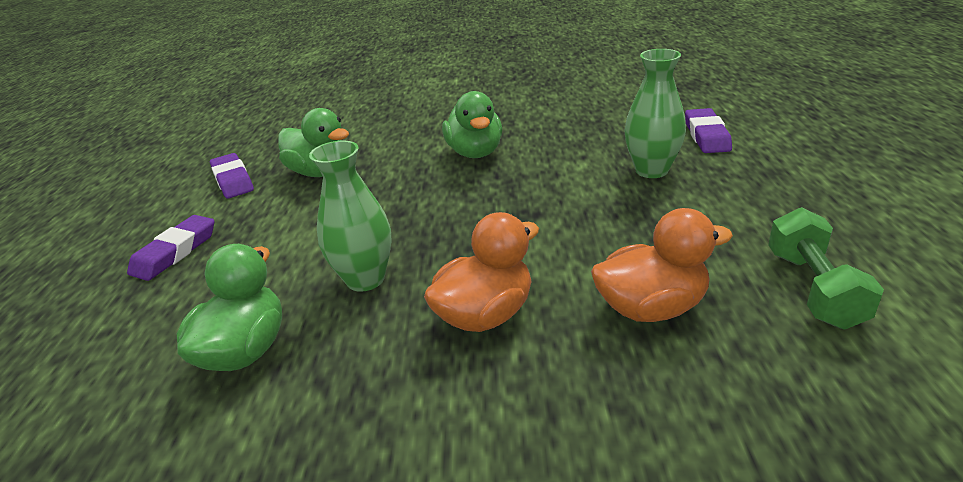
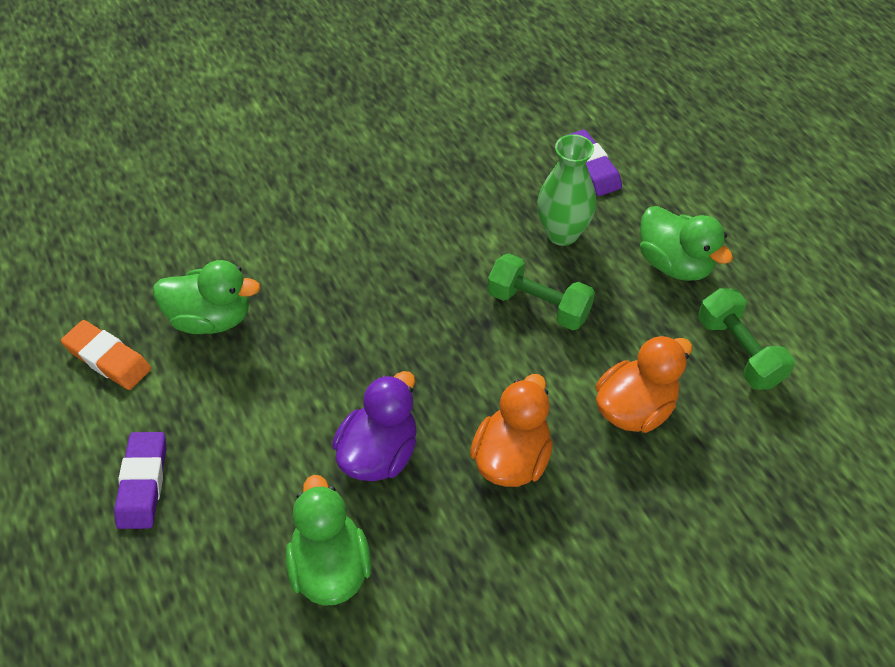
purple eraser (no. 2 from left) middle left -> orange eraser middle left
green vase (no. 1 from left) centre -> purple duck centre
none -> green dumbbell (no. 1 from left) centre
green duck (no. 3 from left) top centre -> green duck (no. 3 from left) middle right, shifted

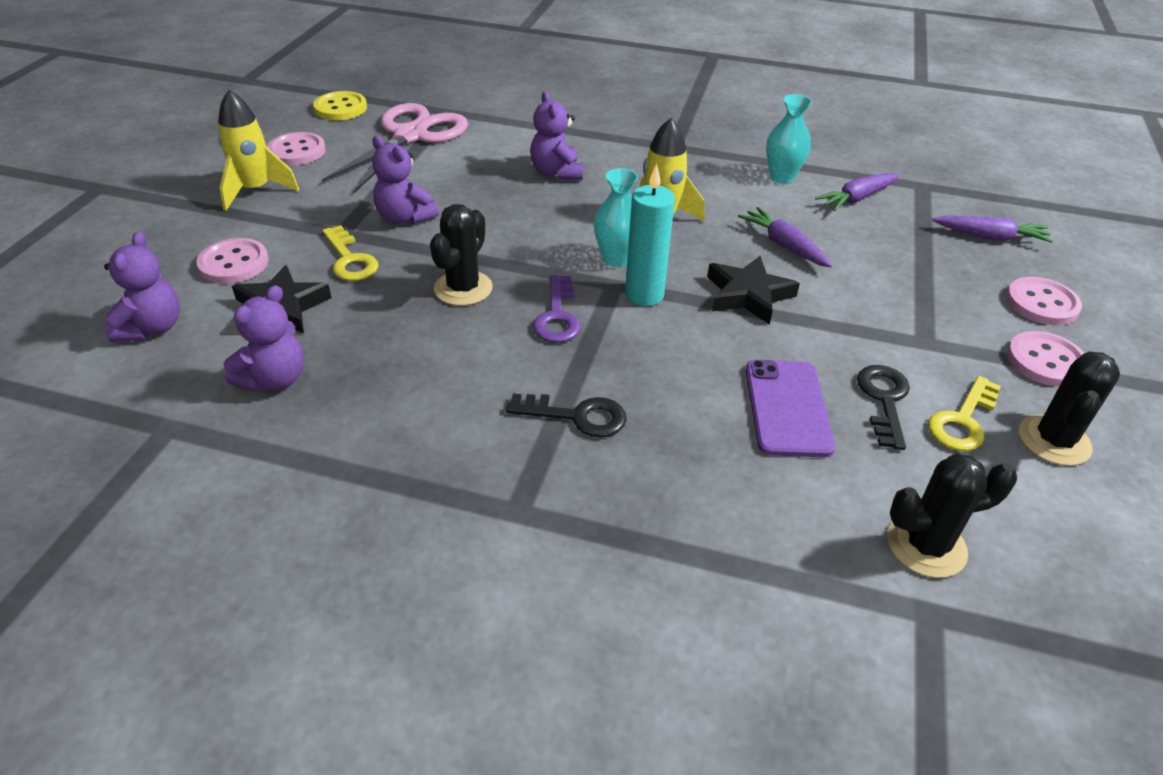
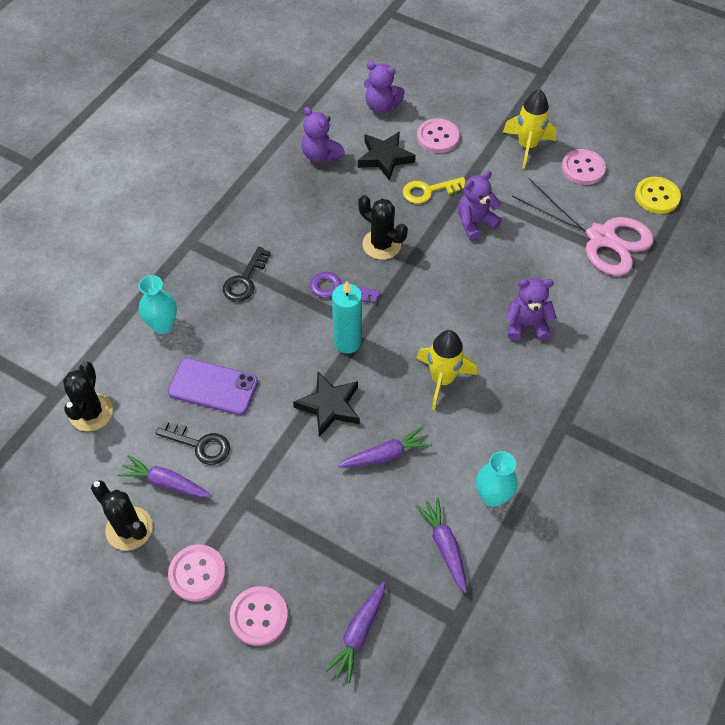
yellow key (no. 2 from left) middle right -> purple carrot (no. 1 from left) middle left
turquoise vase (no. 1 from left) top centre -> turquoise vase (no. 1 from left) middle left, shifted

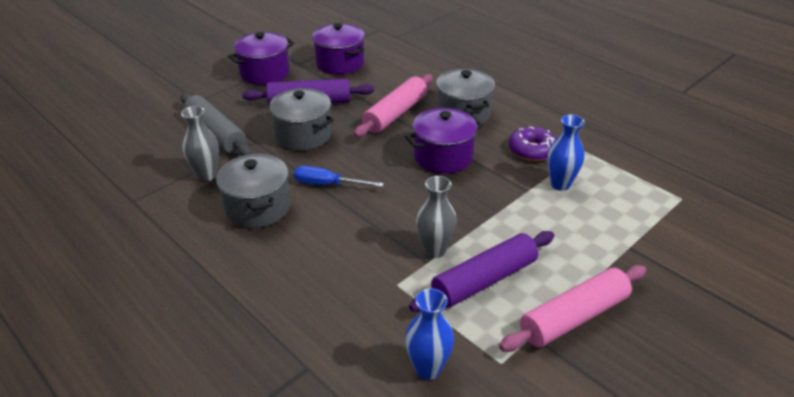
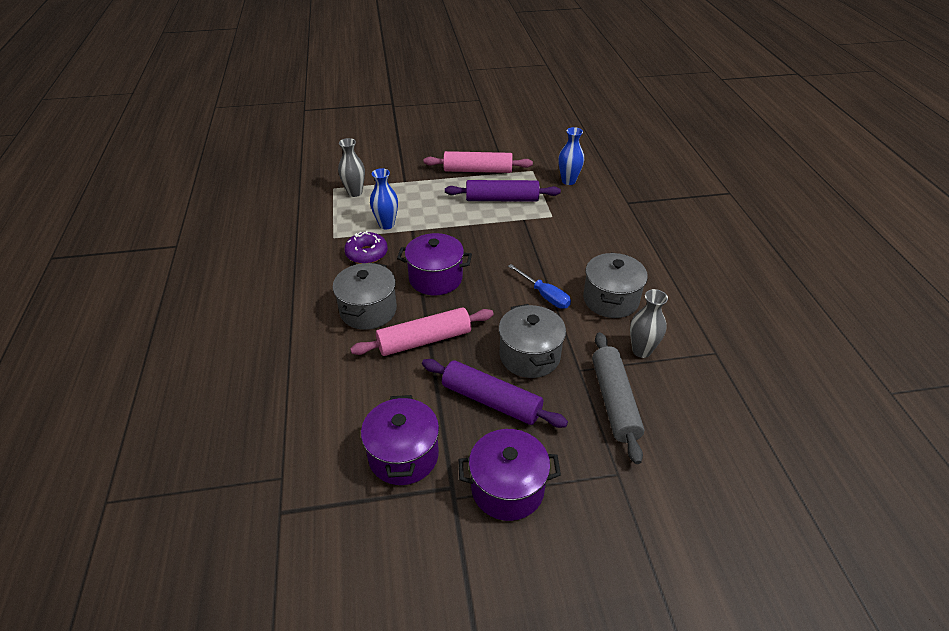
grey vase (no. 2 from left in the first image) centre -> grey vase (no. 1 from left) top centre, shifted

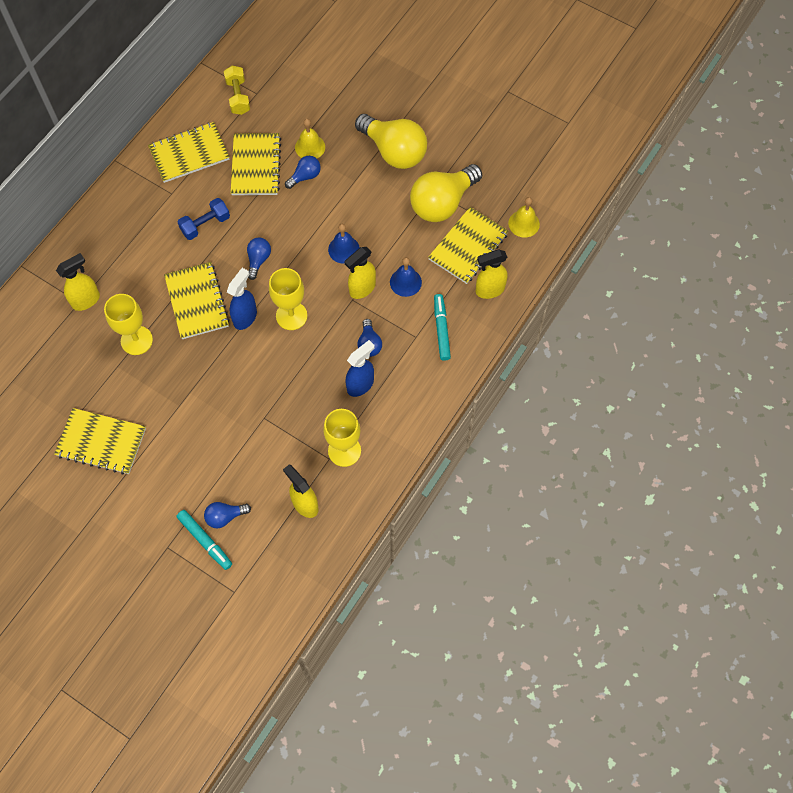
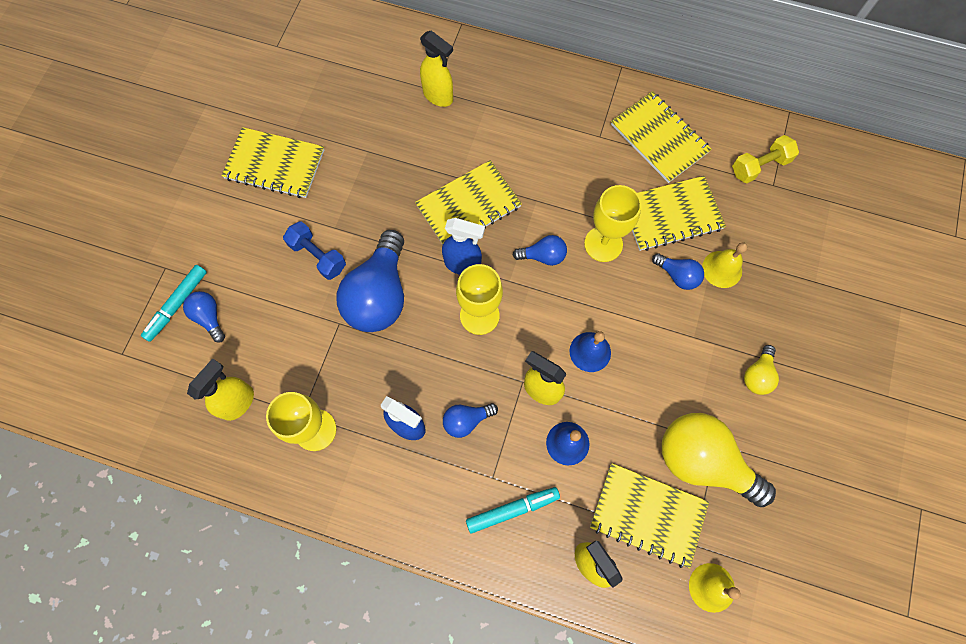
yellow notebook (no. 1 from left) middle left -> yellow notebook (no. 1 from left) top left, 75 degrees counterclockwise
blue dumbbell top left -> blue dumbbell middle left, shifted
none -> blue light bulb (no. 2 from left) centre
yellow goblet (no. 1 from left in the first image) middle left -> yellow goblet (no. 3 from left) centre, shifted
yellow light bulb (no. 1 from left in the first image) top centre -> yellow light bulb (no. 2 from left) middle right, x0.48

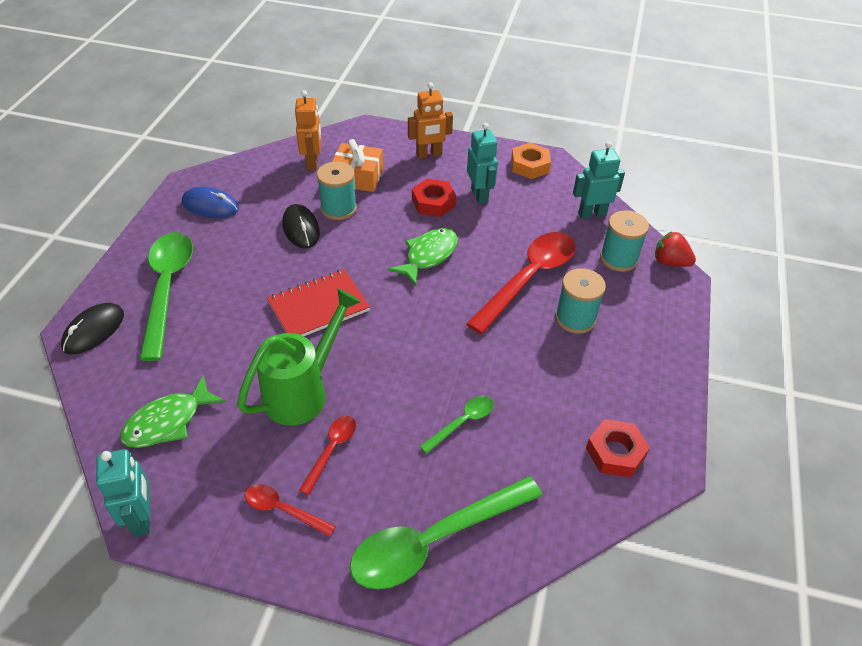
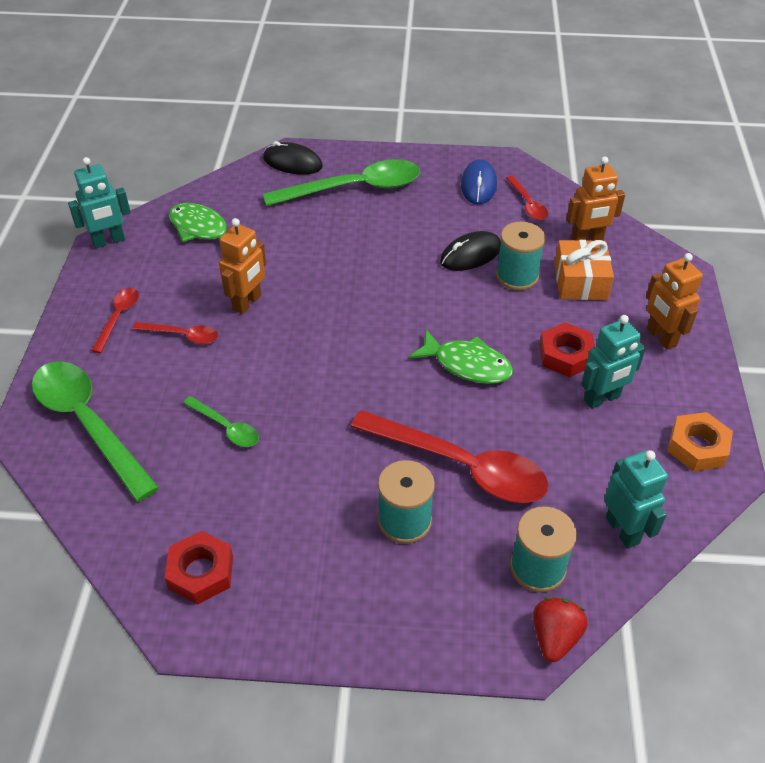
green watering can centre -> orange robot (no. 1 from left) middle left
none -> red spoon (no. 4 from left) top right
red notebook centre -> none

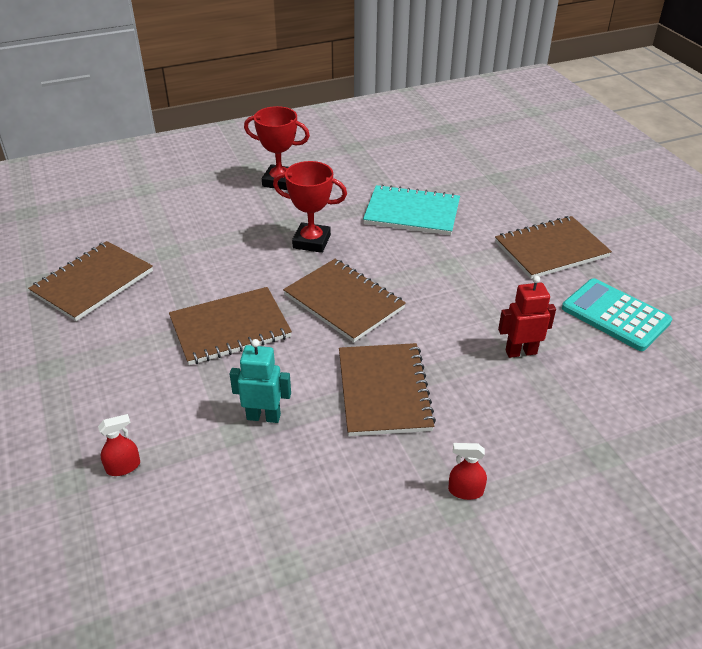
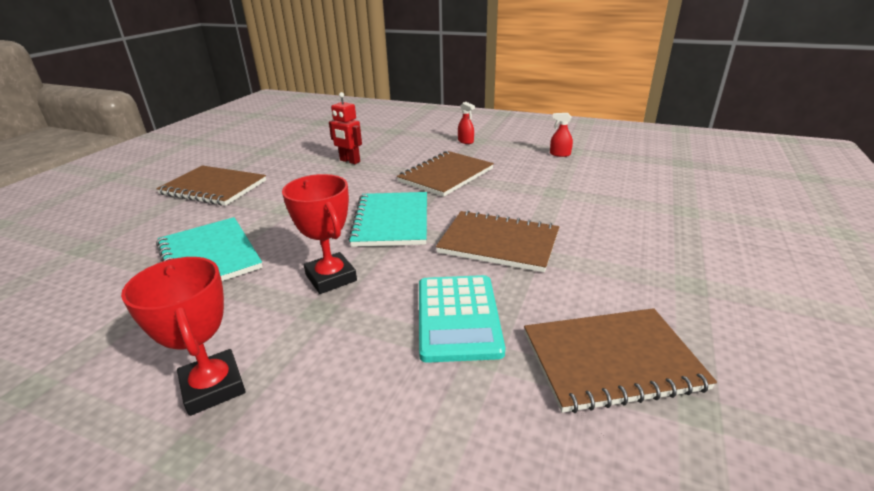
brown notebook (no. 3 from left) centre -> turquoise notebook (no. 2 from left) centre
turquoise calculator middle right -> turquoise calculator centre, shifted
red spray bottle (no. 1 from left in the first image) bottom left -> red spray bottle (no. 2 from left) top centre, shifted
turquoise robot centre -> none

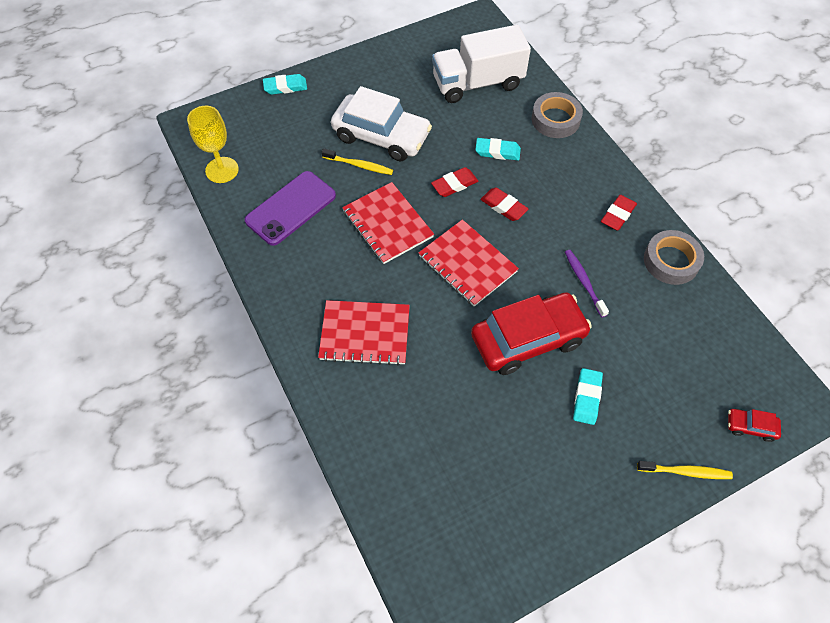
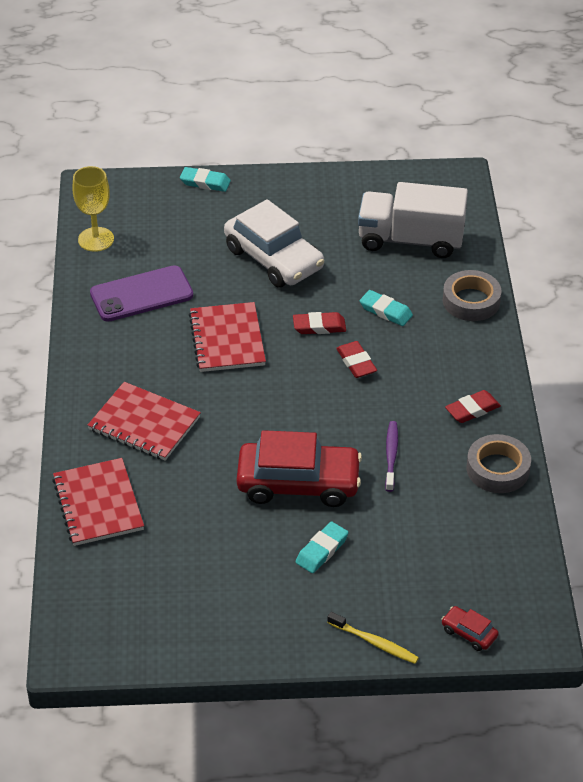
red notebook (no. 3 from left in the first image) centre -> red notebook (no. 1 from left) middle left, shifted
yellow toothbrush (no. 1 from left) top centre -> none

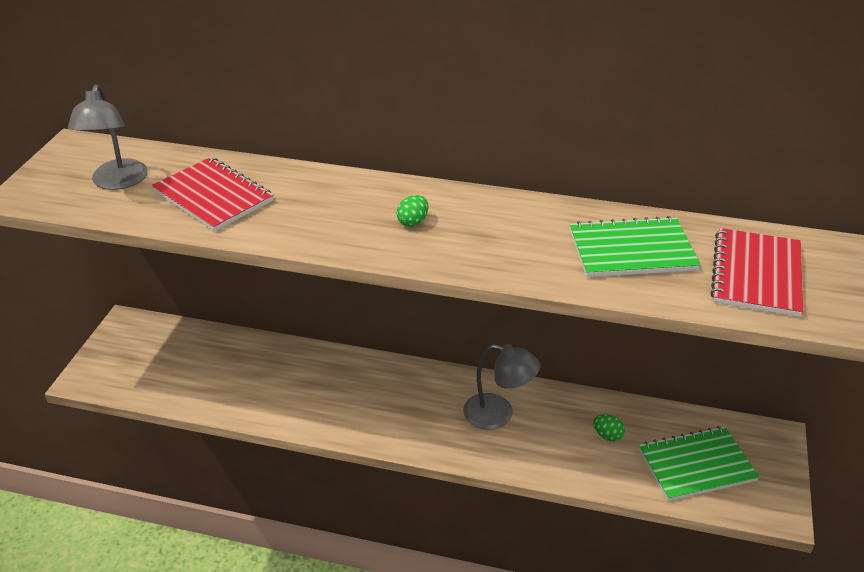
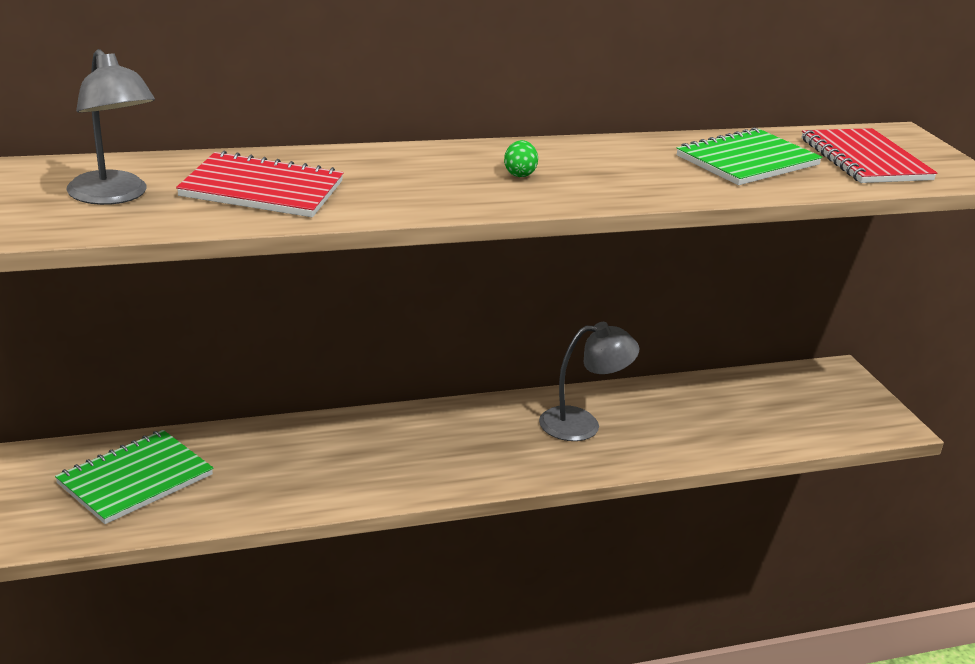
green notebook (no. 2 from left in the first image) bottom right -> green notebook (no. 1 from left) bottom left, shifted
green egg (no. 2 from left) bottom right -> none

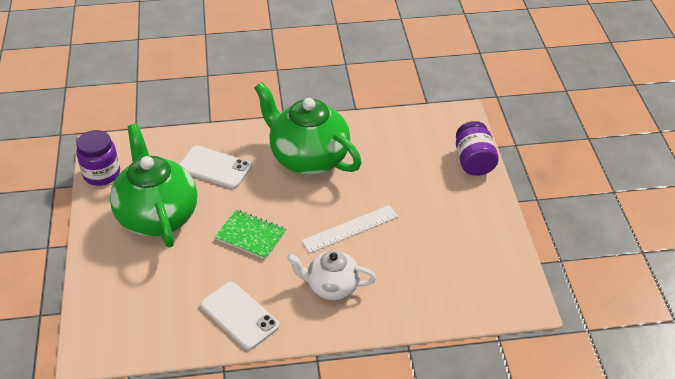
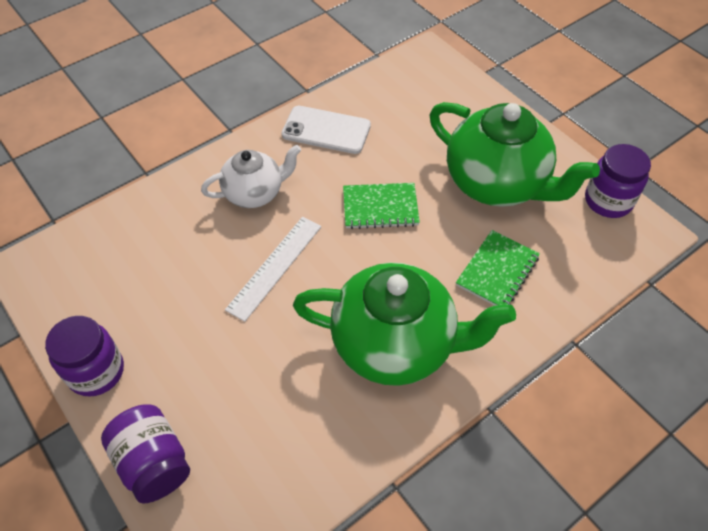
none -> purple jar (no. 1 from left) bottom left
white phone (no. 1 from left) middle left -> green notebook (no. 2 from left) middle right

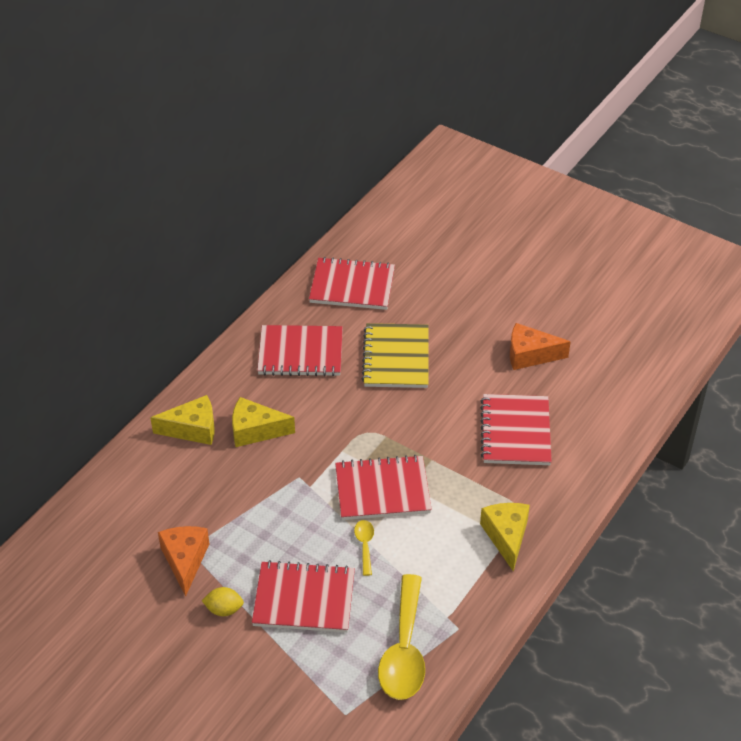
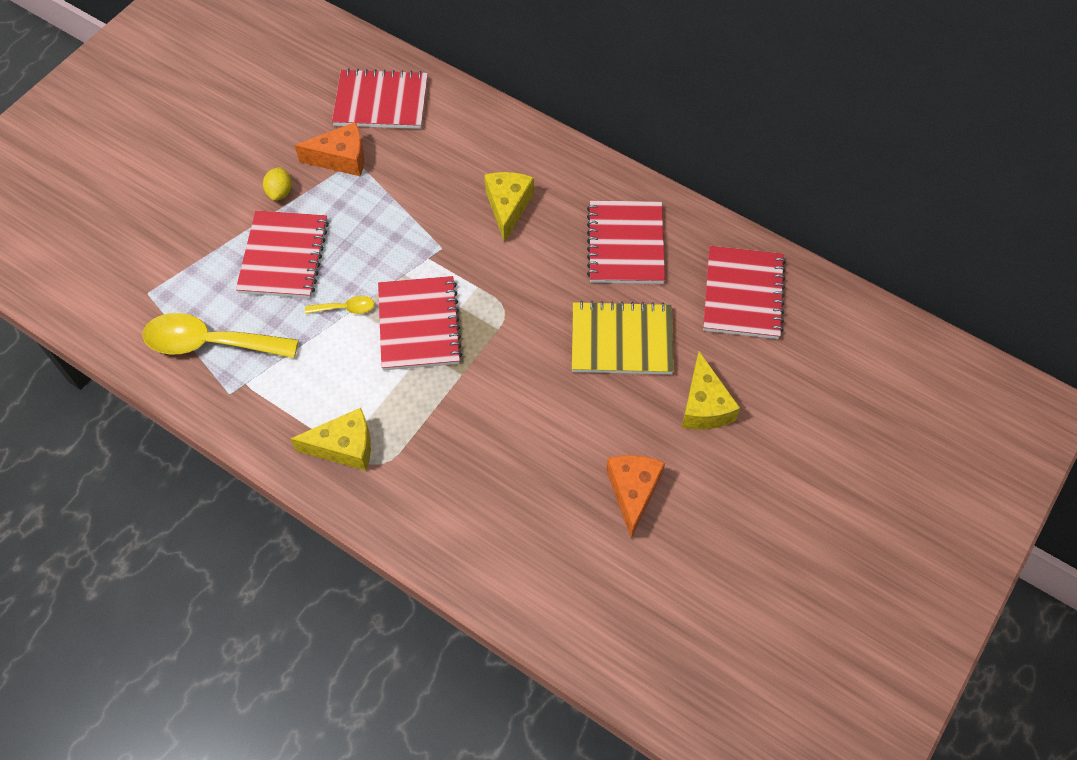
red notebook (no. 5 from left in the first image) middle right -> red notebook (no. 2 from left) top centre, shifted
yellow cheese (no. 1 from left in the first image) middle left -> yellow cheese (no. 3 from left) centre, shifted

